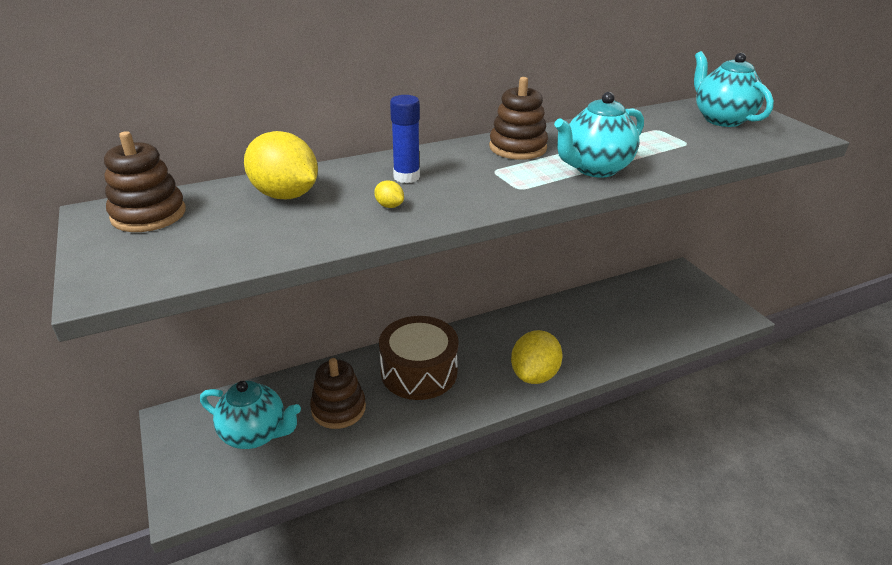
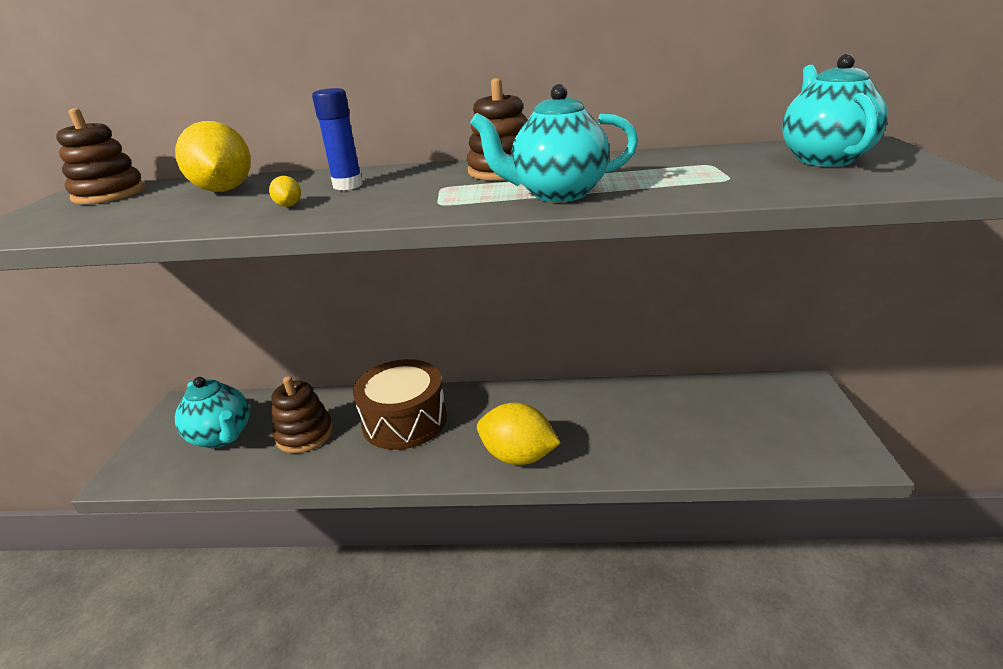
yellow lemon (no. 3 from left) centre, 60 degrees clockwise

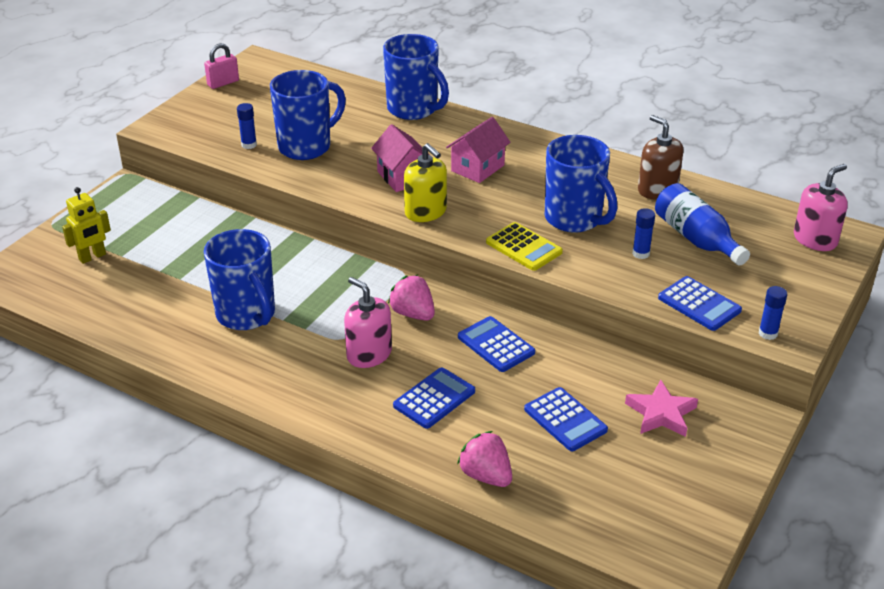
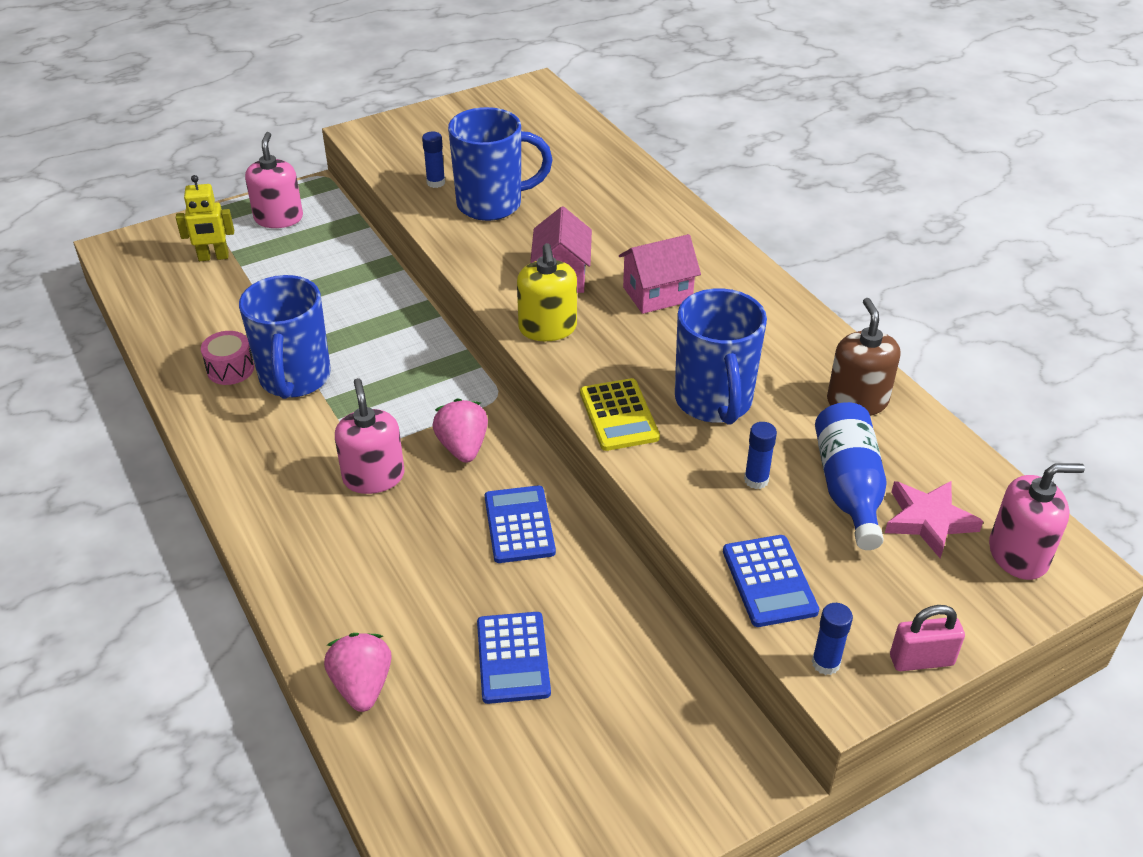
none -> pink drum middle left
none -> pink soap dispenser (no. 1 from left) top left
pink star bottom right -> pink star middle right, shifted
pink padlock top left -> pink padlock bottom right, shifted
blue mug (no. 3 from left) top centre -> none
blue calculator (no. 1 from left) bottom centre -> none

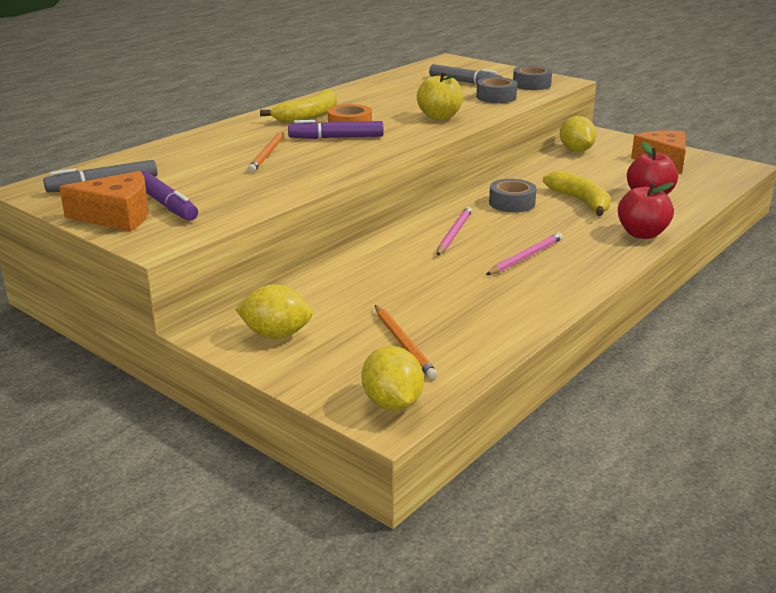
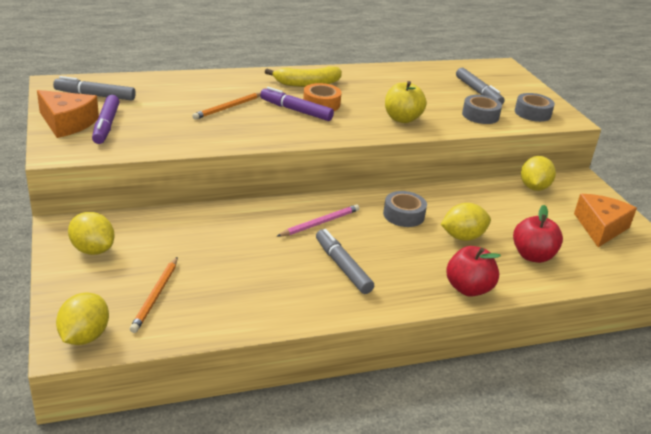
pink pencil (no. 2 from left) middle right -> grey marker (no. 2 from left) centre
yellow banana (no. 2 from left) top right -> yellow lemon (no. 3 from left) middle right

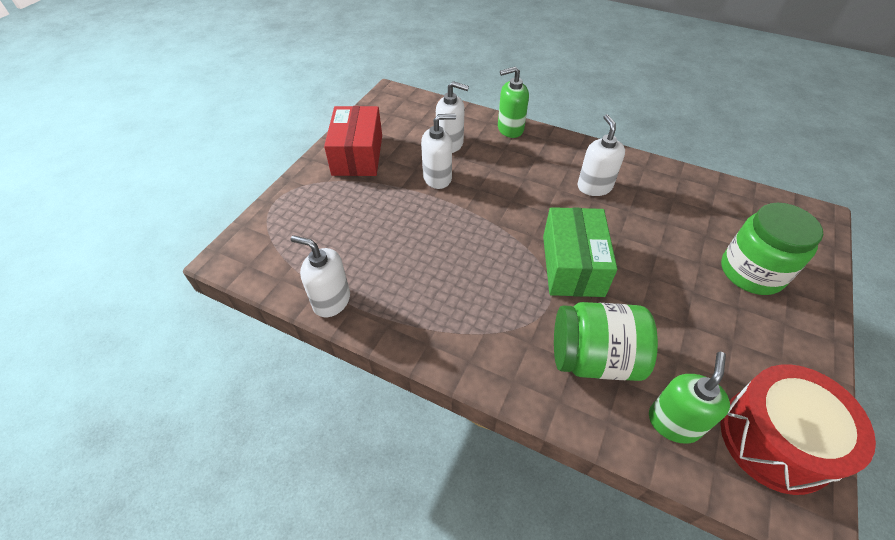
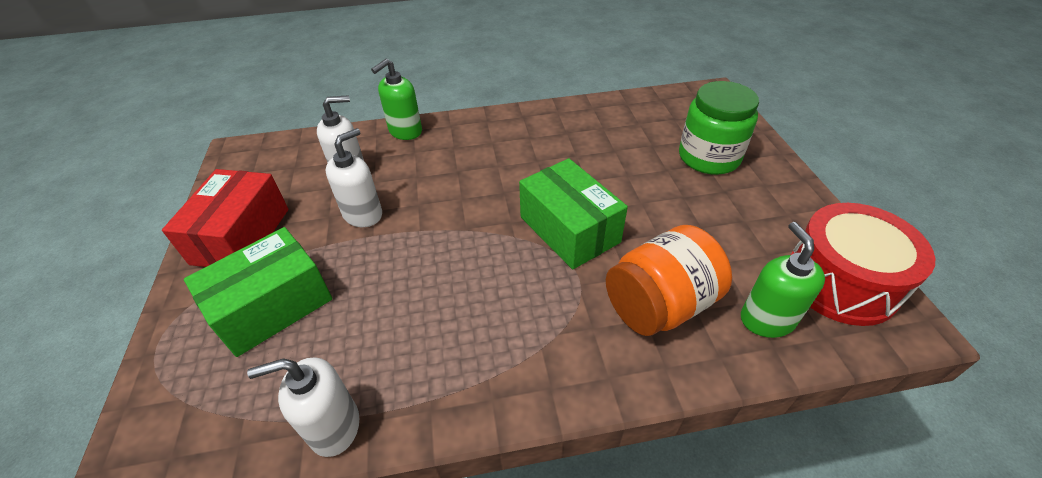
red box top centre -> red box middle left, 45 degrees clockwise
none -> green box (no. 1 from left) middle left
green jar (no. 1 from left) middle right -> orange jar centre
white soap dispenser (no. 4 from left) top right -> none

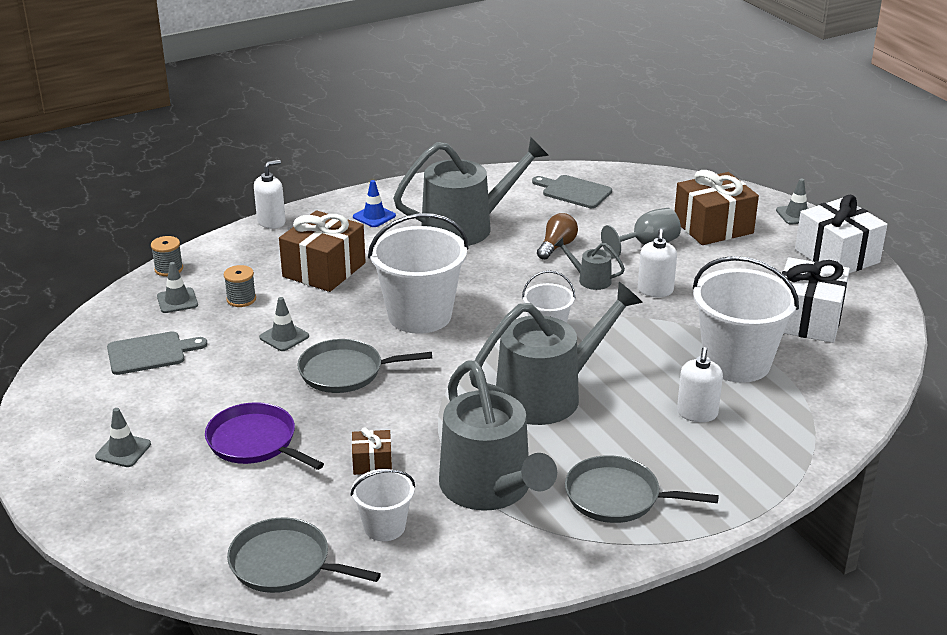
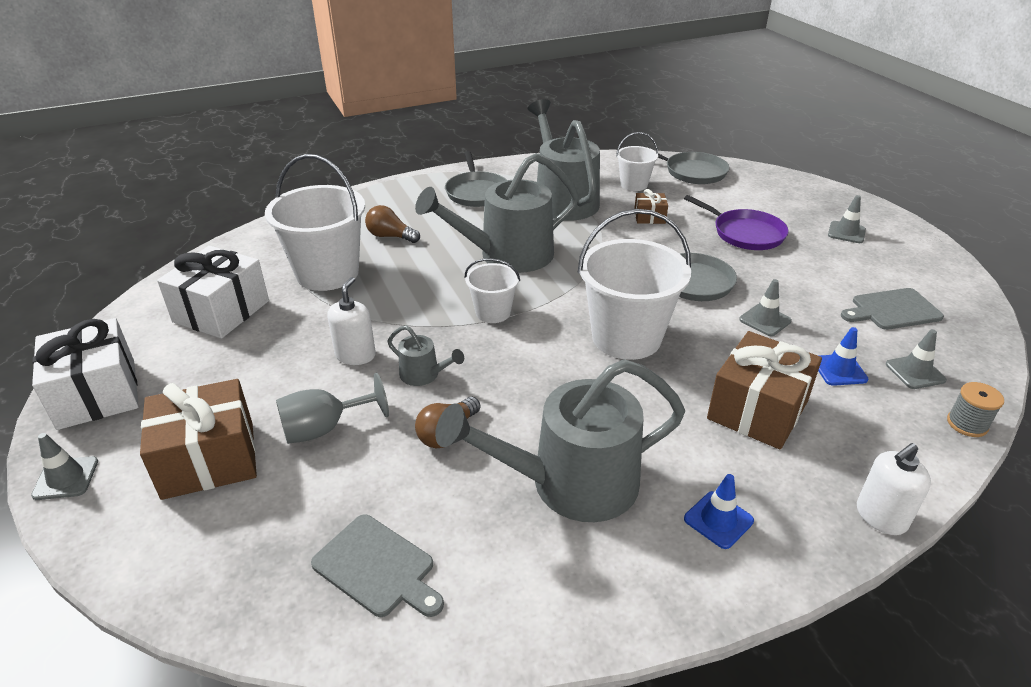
white soap dispenser (no. 3 from left) middle right -> brown light bulb (no. 1 from left) top centre
grey pan (no. 3 from left in the first image) bottom right -> grey pan (no. 1 from left) top centre, 60 degrees clockwise
grey spool (no. 2 from left) middle left -> blue traffic cone (no. 2 from left) middle right

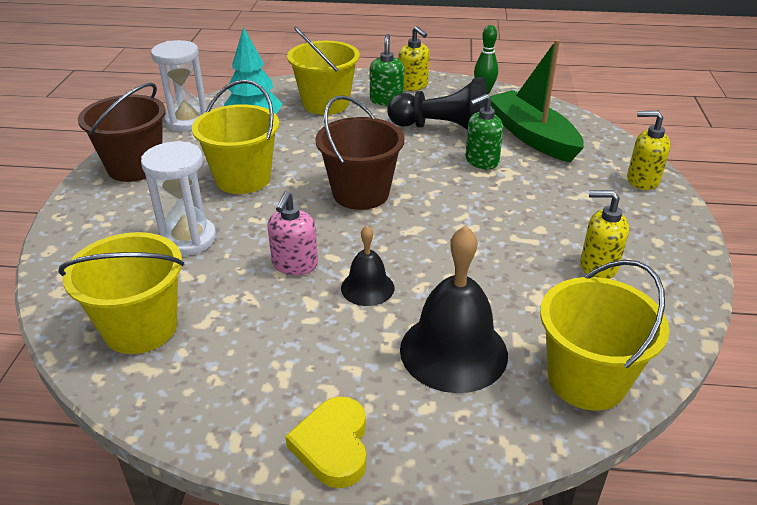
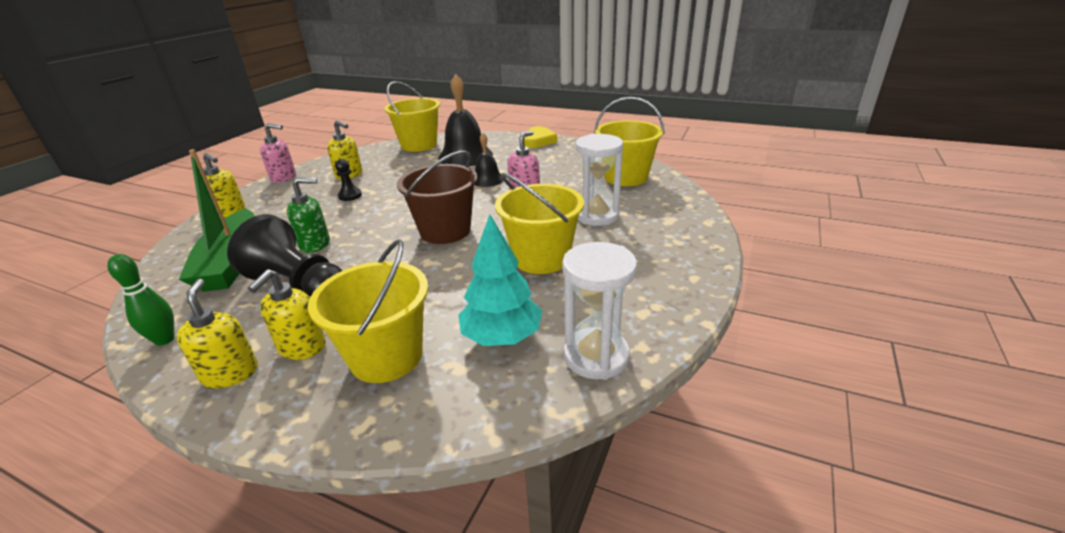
green soap dispenser (no. 1 from left) top centre -> yellow soap dispenser (no. 3 from left) middle left
none -> pink soap dispenser (no. 1 from left) top left
none -> black pawn (no. 2 from left) middle left
brown bucket (no. 1 from left) top left -> none

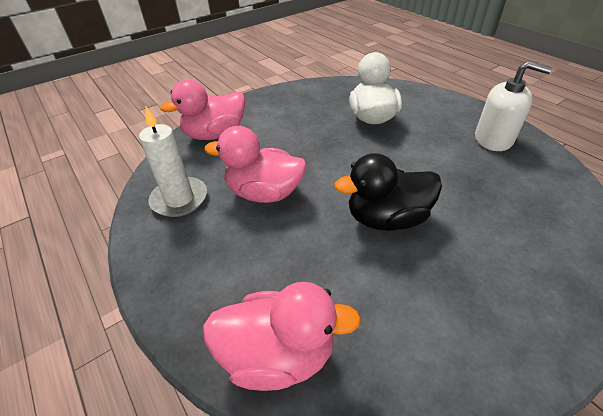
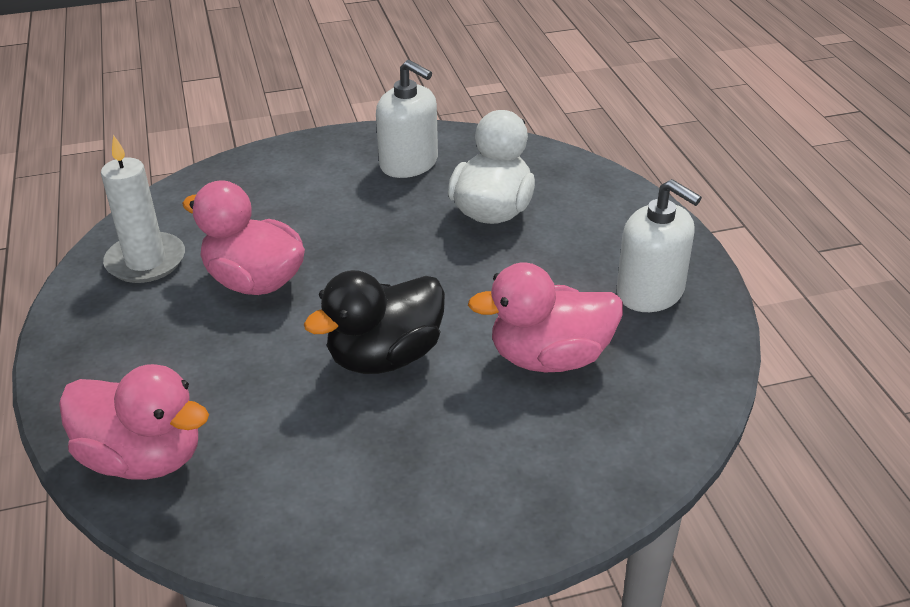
black duck centre, 45 degrees counterclockwise
none -> white soap dispenser (no. 1 from left) top centre
pink duck (no. 1 from left in the first image) top centre -> pink duck (no. 3 from left) centre, shifted

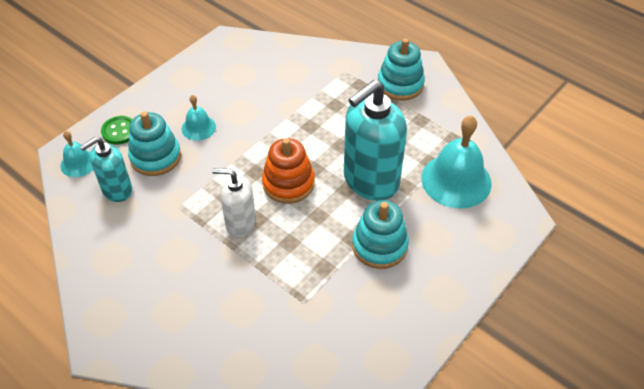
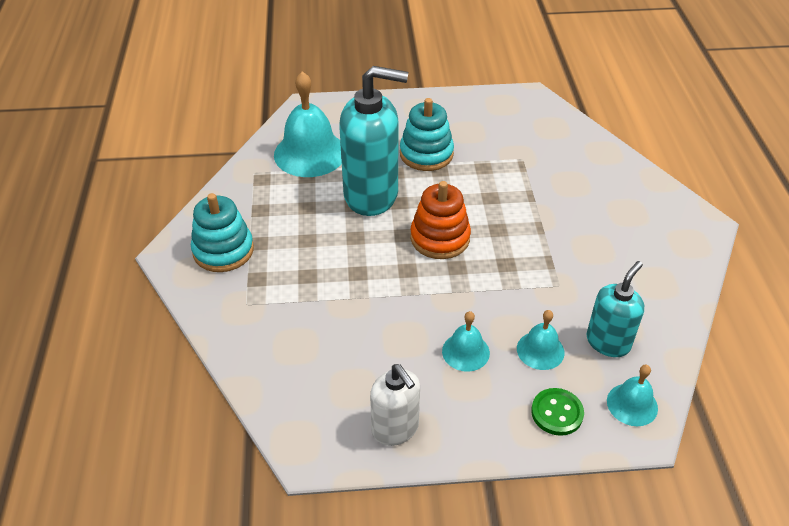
white soap dispenser centre -> white soap dispenser bottom centre, shifted
turquoise stacking toy (no. 1 from left) middle left -> turquoise bell (no. 3 from left) middle right
turquoise soap dispenser (no. 1 from left in the first image) middle left -> turquoise soap dispenser (no. 2 from left) middle right, 60 degrees counterclockwise

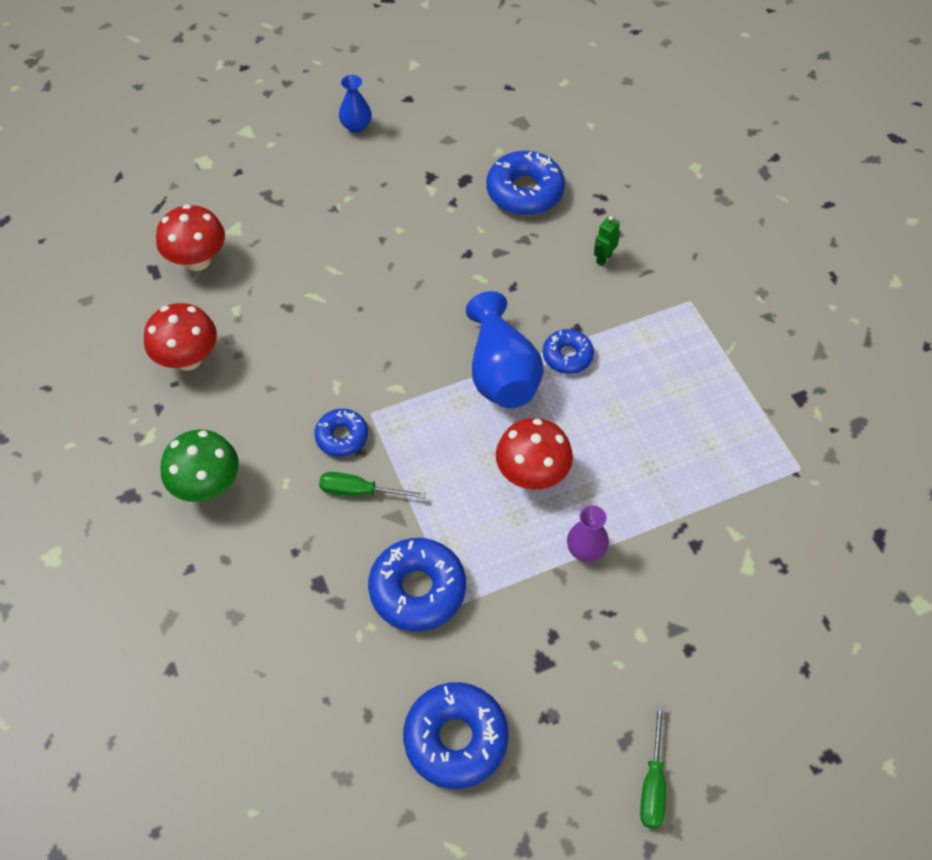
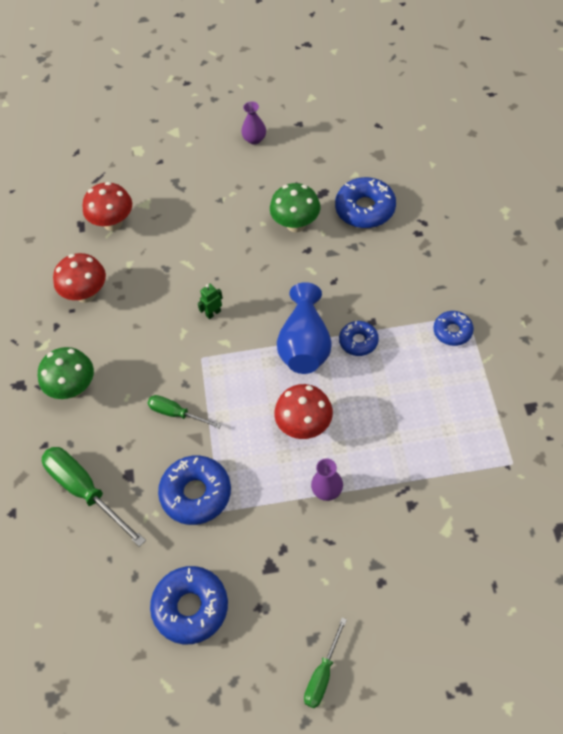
none -> green screwdriver (no. 1 from left) bottom left
green robot top centre -> green robot centre, shifted
blue vase (no. 1 from left) top centre -> purple vase (no. 1 from left) top centre
none -> green mushroom (no. 2 from left) top centre
blue donut (no. 1 from left in the first image) centre -> blue donut (no. 5 from left) middle right, shifted

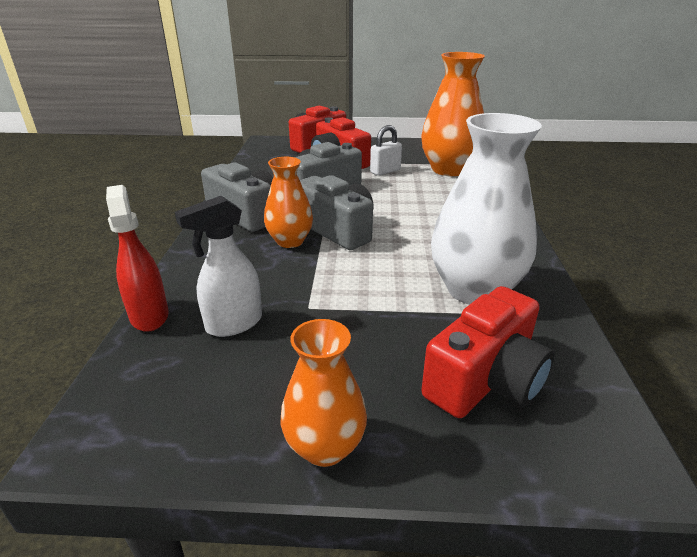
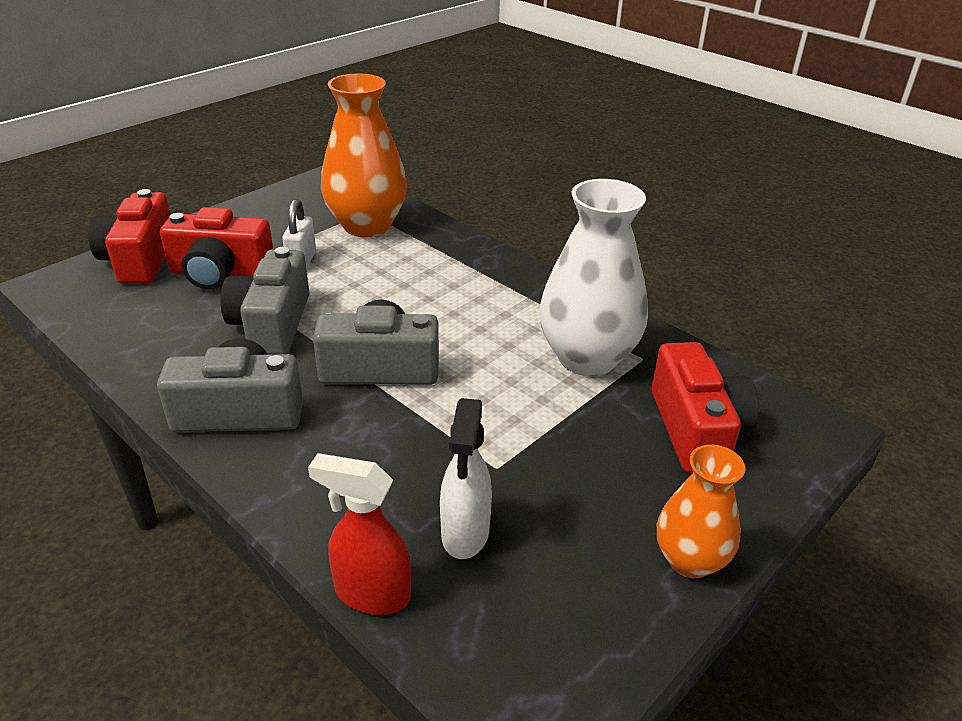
orange vase (no. 1 from left) centre -> none

